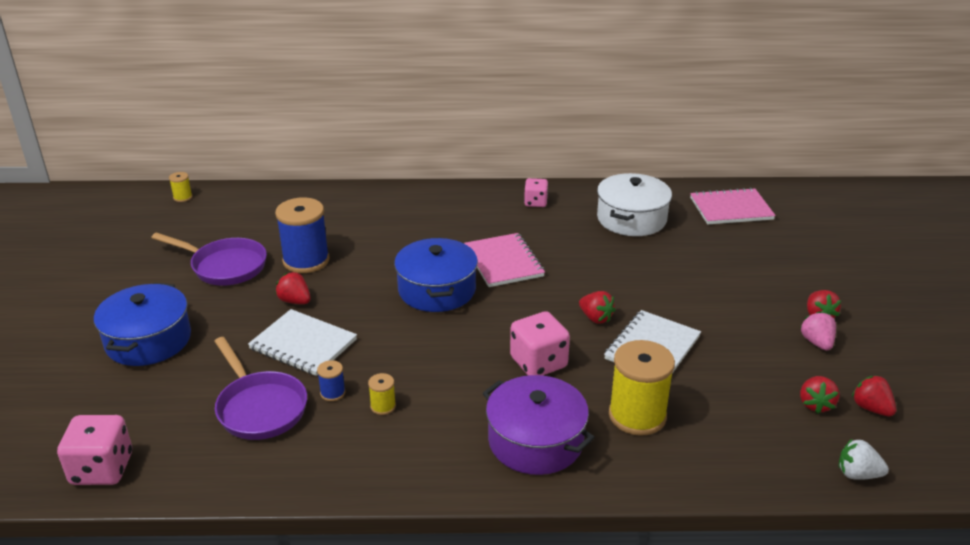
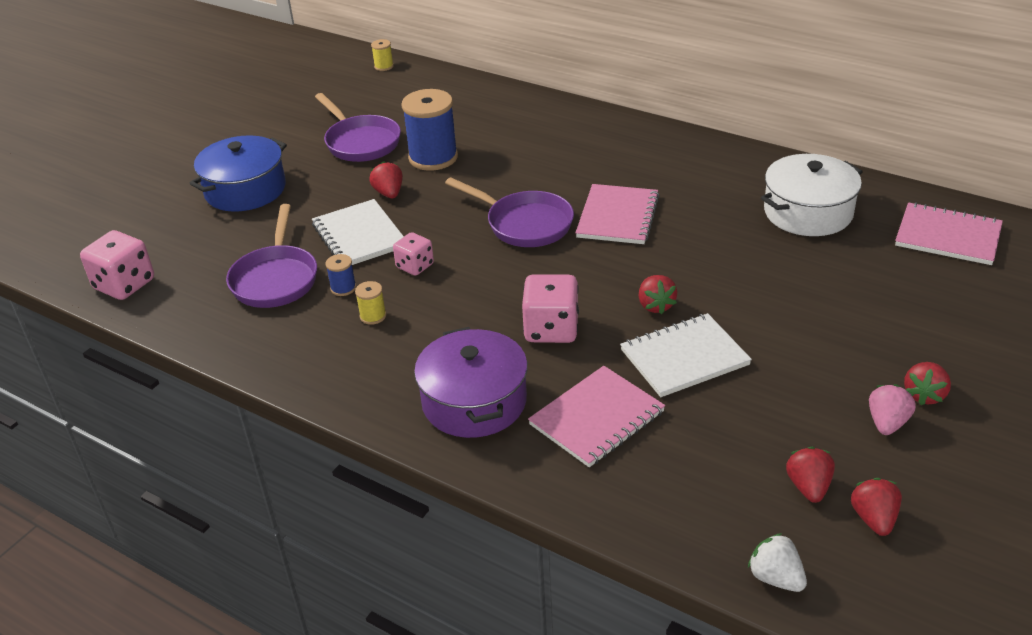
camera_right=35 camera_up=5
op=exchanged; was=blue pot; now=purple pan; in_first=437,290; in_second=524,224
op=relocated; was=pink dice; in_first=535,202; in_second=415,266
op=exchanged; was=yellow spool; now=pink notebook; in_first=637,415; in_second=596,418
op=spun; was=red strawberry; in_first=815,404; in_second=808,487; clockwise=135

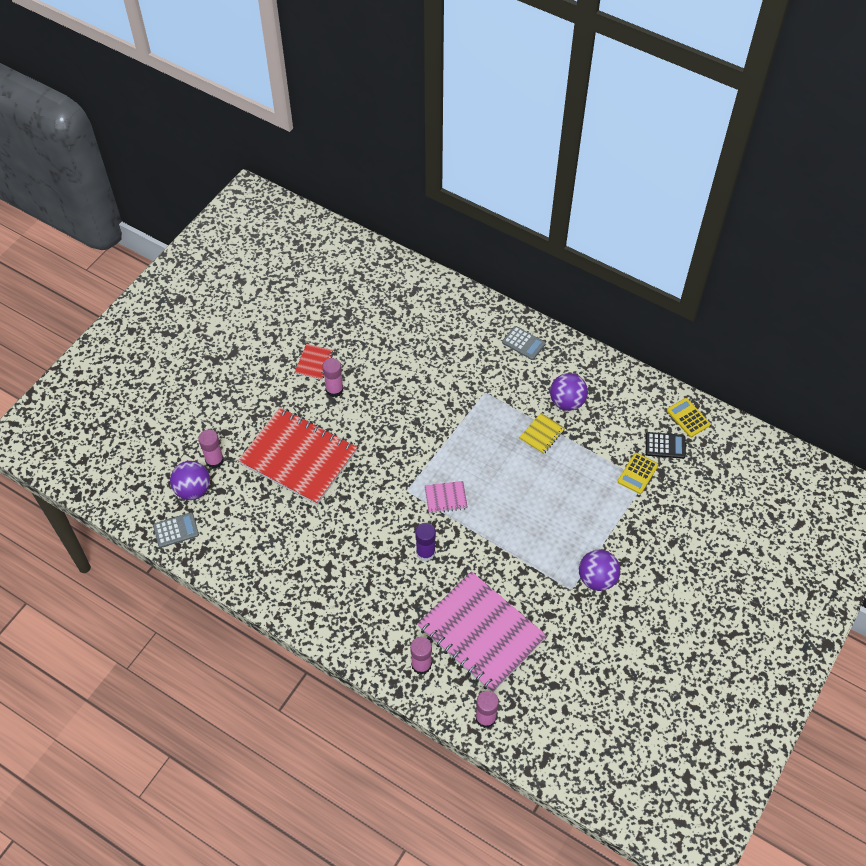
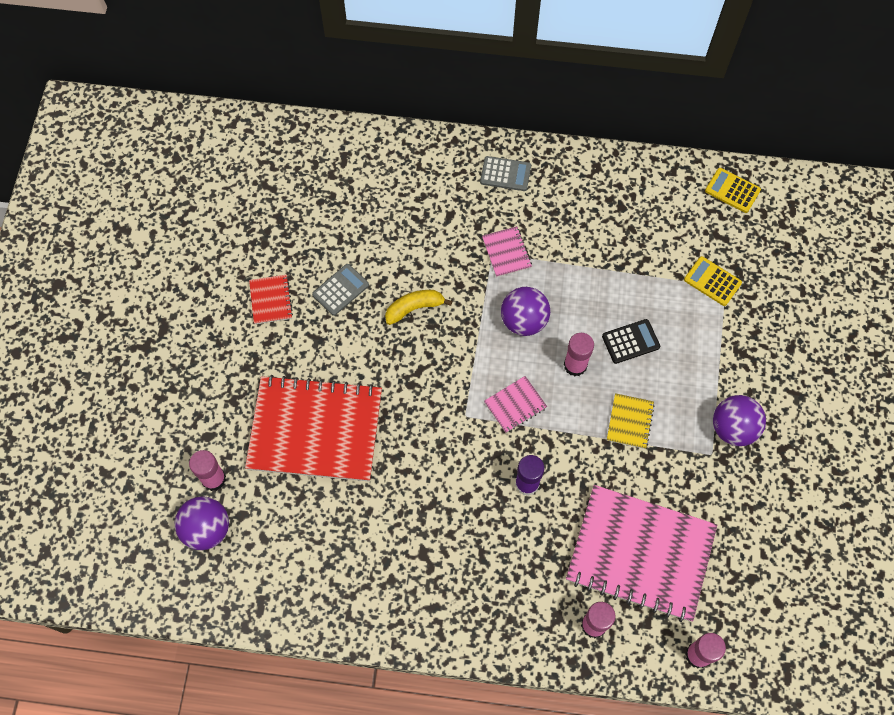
camera_right=-25 camera_up=10
op=relocated; was=grey calculator; in_first=176,530; in_second=340,290
op=relocated; was=pink glue stick; in_first=334,390; in_second=575,365
op=relocated; was=yellow notebook; in_first=542,434; in_second=630,421
op=relocated; was=purple ball; in_first=567,402; in_second=524,321
op=spun; was=yellow calculator; in_first=637,473; in_second=712,281; clockwise=120
op=relocated; was=black calculator; in_first=665,446; in_second=630,341
op=appeared; now=yellow banana; in_second=414,308
op=appeared; now=pink notebook; in_second=506,252

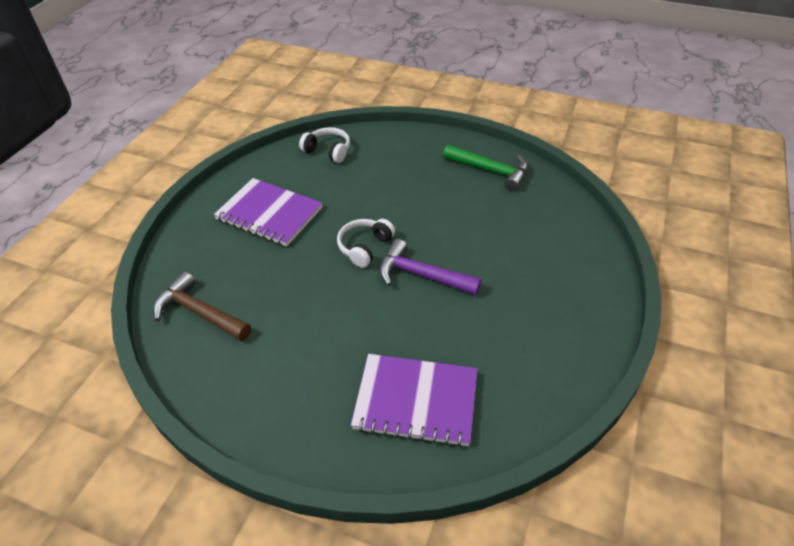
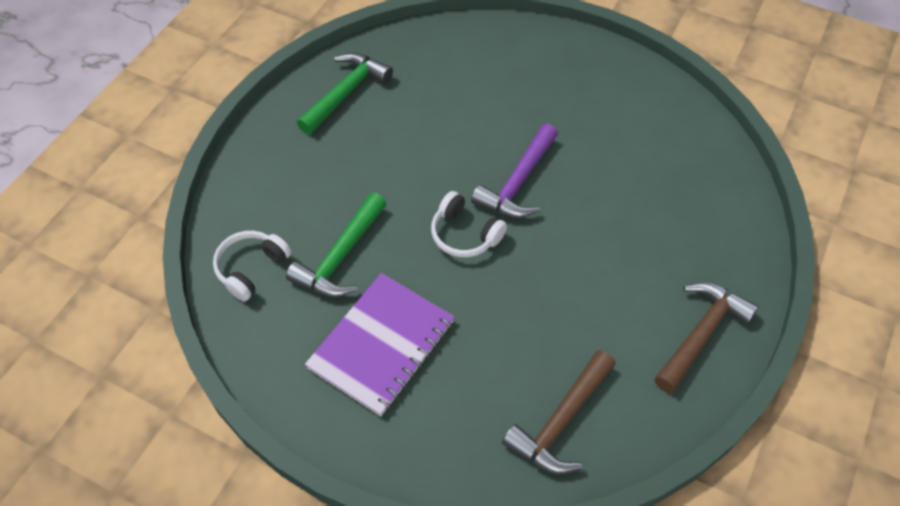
camera_right=-85 camera_up=10
op=missing; was=purple notebook; in_first=416,401
op=appeared; now=green hammer; in_second=341,256
op=appeared; now=brown hammer; in_second=701,334

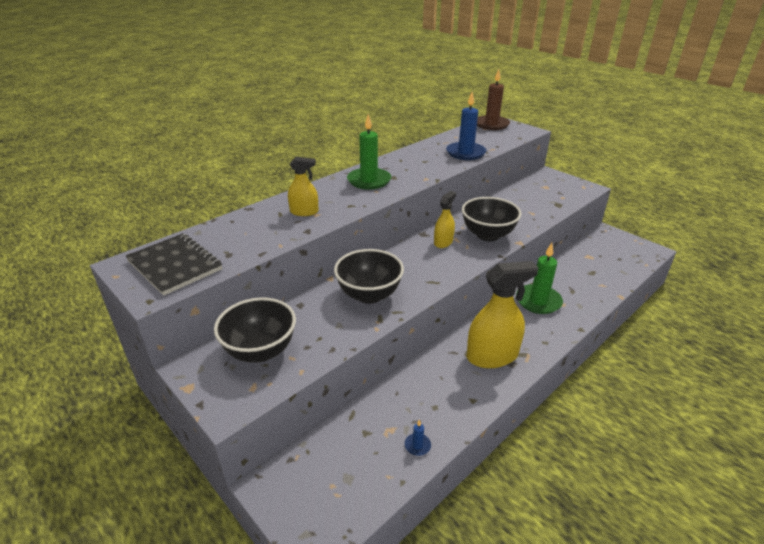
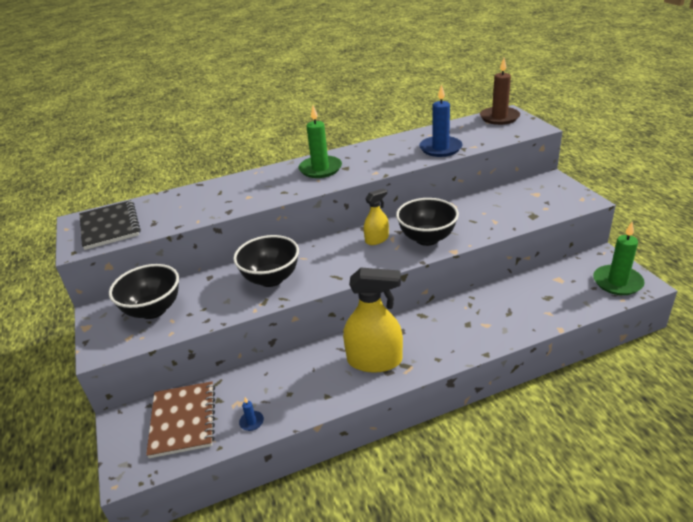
camera_right=25 camera_up=0
op=missing; was=yellow spray bottle; in_first=304,212
op=relocated; was=green candle; in_first=538,301; in_second=617,282
op=appeared; now=brown notebook; in_second=183,420

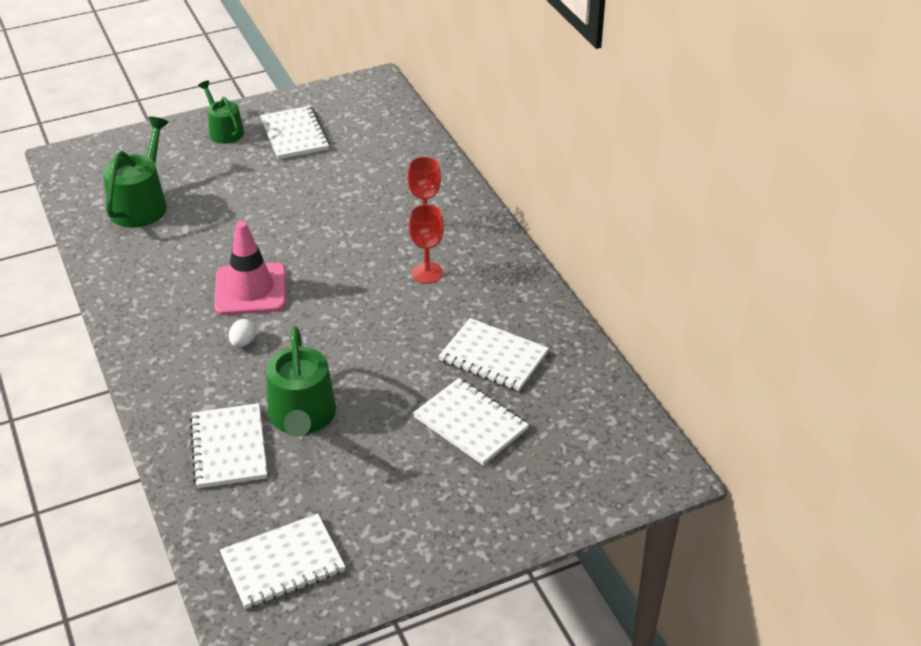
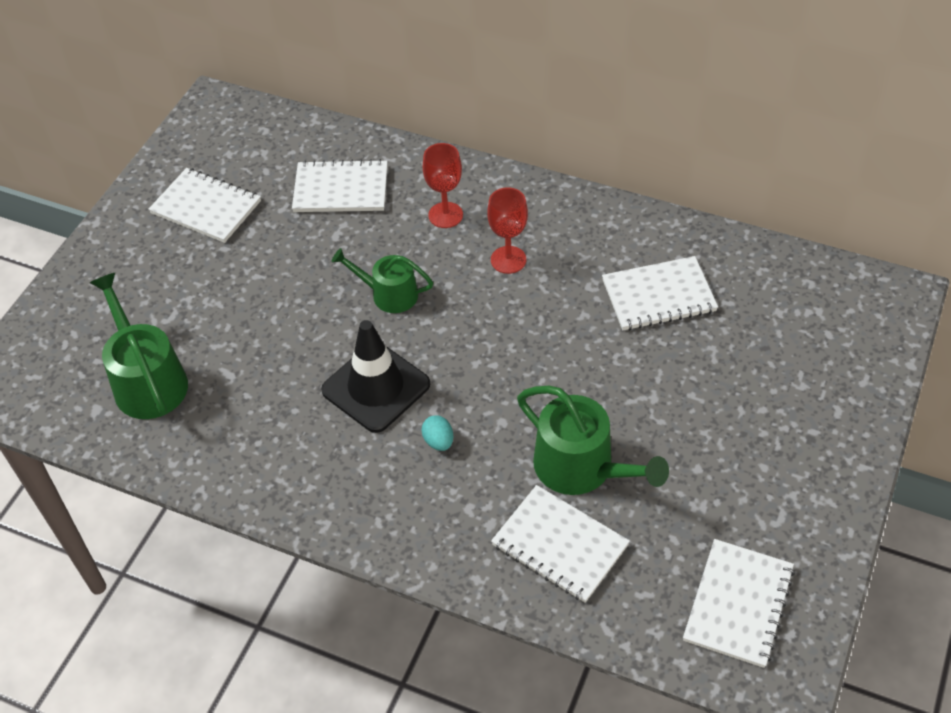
camera_right=-40 camera_up=10
op=relocated; was=green watering can; in_first=224,131; in_second=389,294
op=colour; was=pink traffic cone; now=black traffic cone; in_first=250,289; in_second=376,387
op=colour; was=white egg; now=turquoise egg; in_first=243,342; in_second=438,441
op=relocated; was=white notebook; in_first=470,423; in_second=341,189

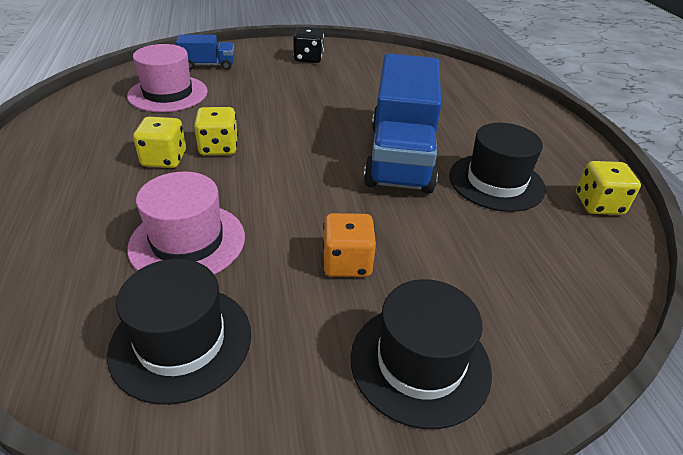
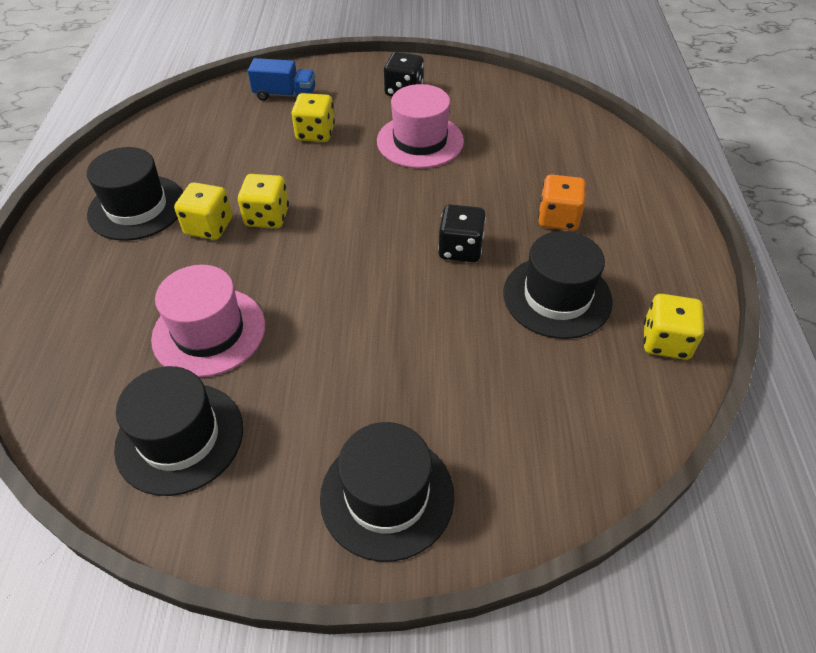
camera_right=15 camera_up=10
op=relocated; was=pink hat; in_first=168,94; in_second=420,141
op=relocated; was=orange dice; in_first=347,263; in_second=558,218
op=exchanged; was=blue truck; now=black dice; in_first=400,156; in_second=460,249
op=appeared; now=black hat; in_second=137,207
op=appeared; now=yellow dice; in_second=315,133

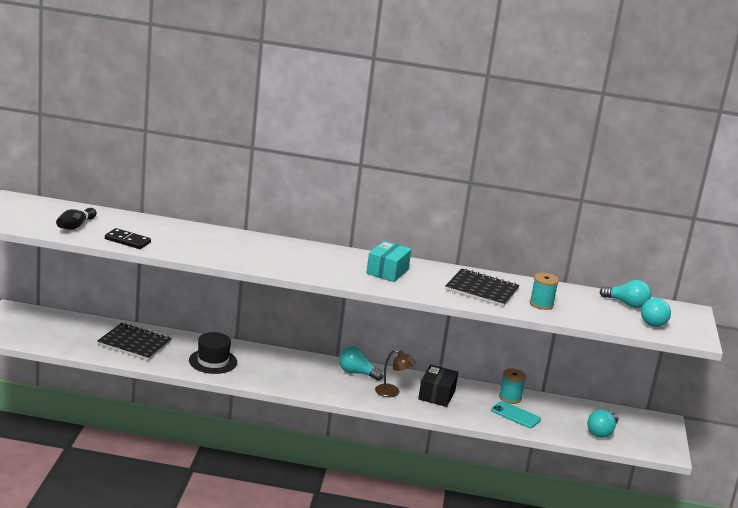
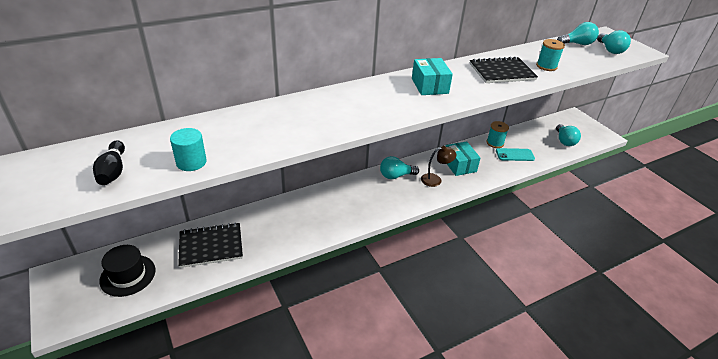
camera_right=-35 camera_up=15
op=exchanged; was=black domino; now=turquoise cylinder; in_first=127,241; in_second=191,162
op=relocated; was=black hat; in_first=213,361; in_second=128,275
op=colour; was=black box; now=turquoise box; in_first=436,395; in_second=459,165

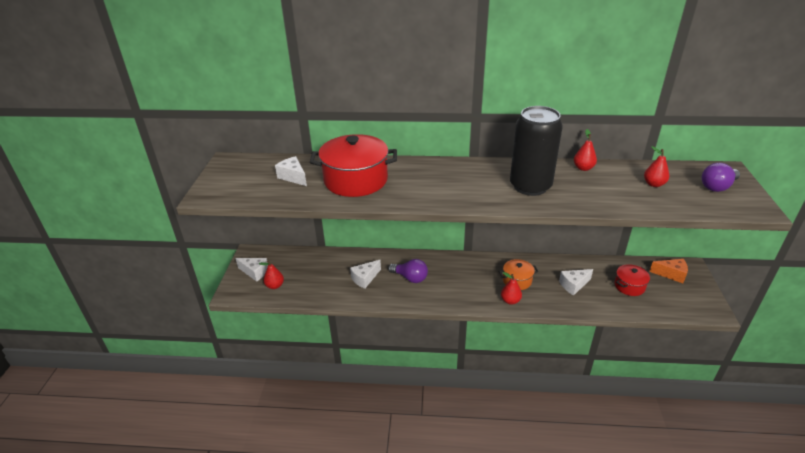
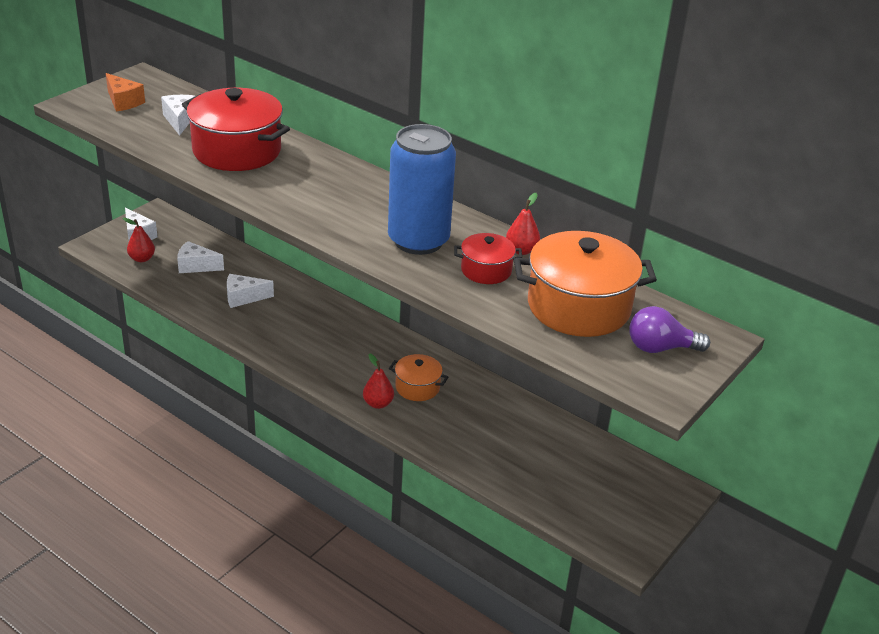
camera_right=30 camera_up=0
op=missing; was=purple light bulb; in_first=410,278
op=colour; was=black can; now=blue can; in_first=530,186; in_second=418,241
op=relocated; was=white cheese; in_first=573,285; in_second=196,266
op=relocated; was=red pot; in_first=629,286; in_second=486,270
op=exchanged; was=red pear; now=orange pot; in_first=654,184; in_second=578,307
op=relocated; was=orange cheese; in_first=671,274; in_second=123,102

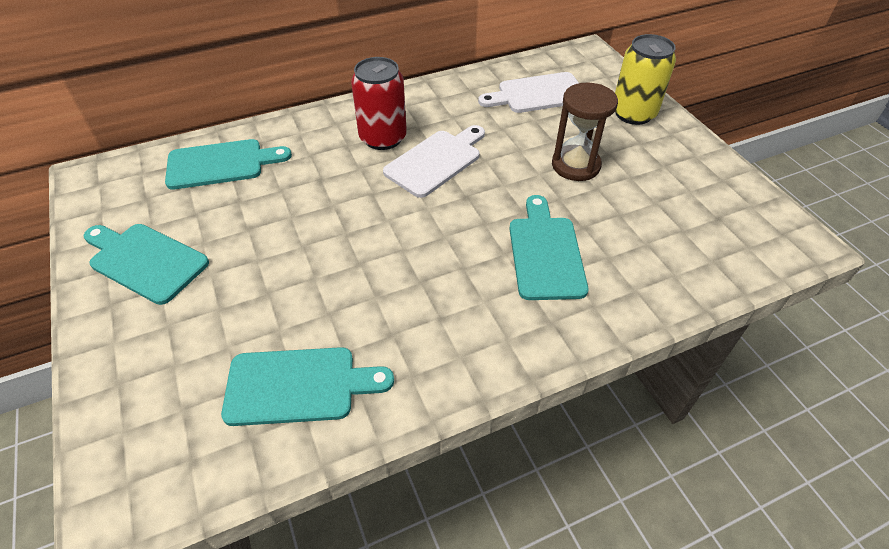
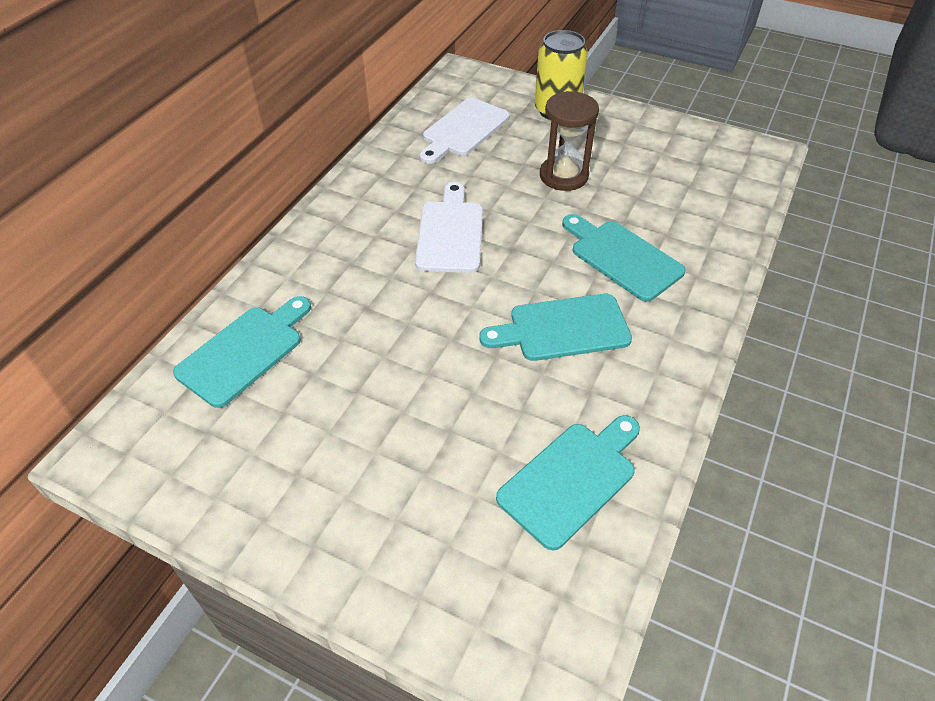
camera_right=-40 camera_up=0
op=relocated; was=turquoise cutting board; in_first=145,261; in_second=563,328
op=missing; was=red can; in_first=383,138

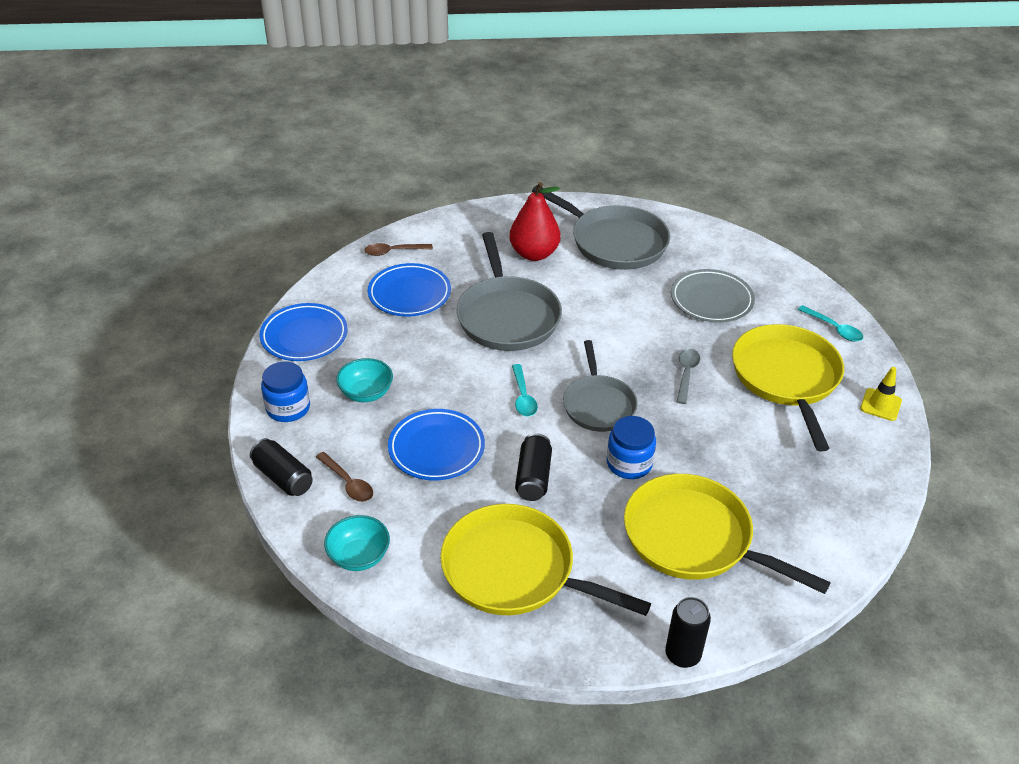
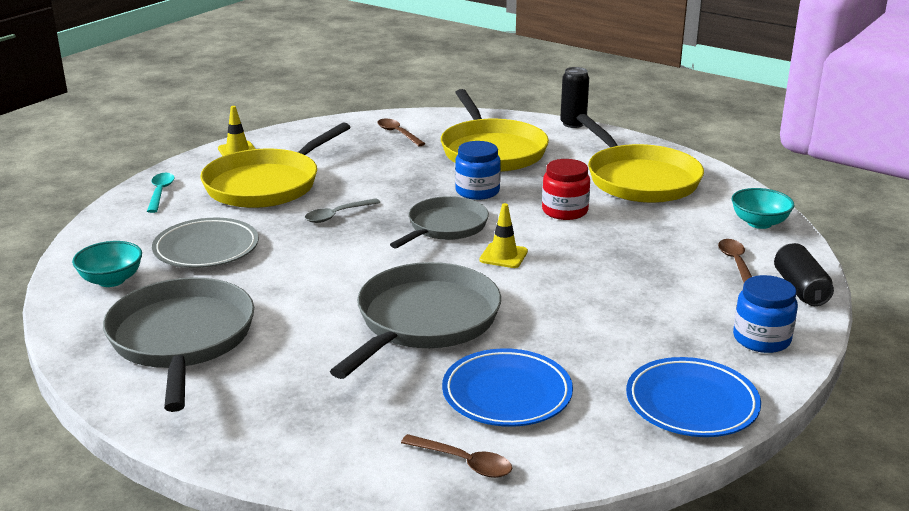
camera_right=-140 camera_up=-15
op=relocated; was=turquoise bowl; in_first=366,393; in_second=111,280
op=missing; was=blue plate; in_first=436,448
op=missing; was=red pear; in_first=534,254
op=exchanged; was=turquoise spoon; now=yellow traffic cone; in_first=523,397; in_second=503,256
op=exchanged; was=black can; now=red jar; in_first=533,477; in_second=564,211
op=appeared; now=brown spoon; in_second=398,133

